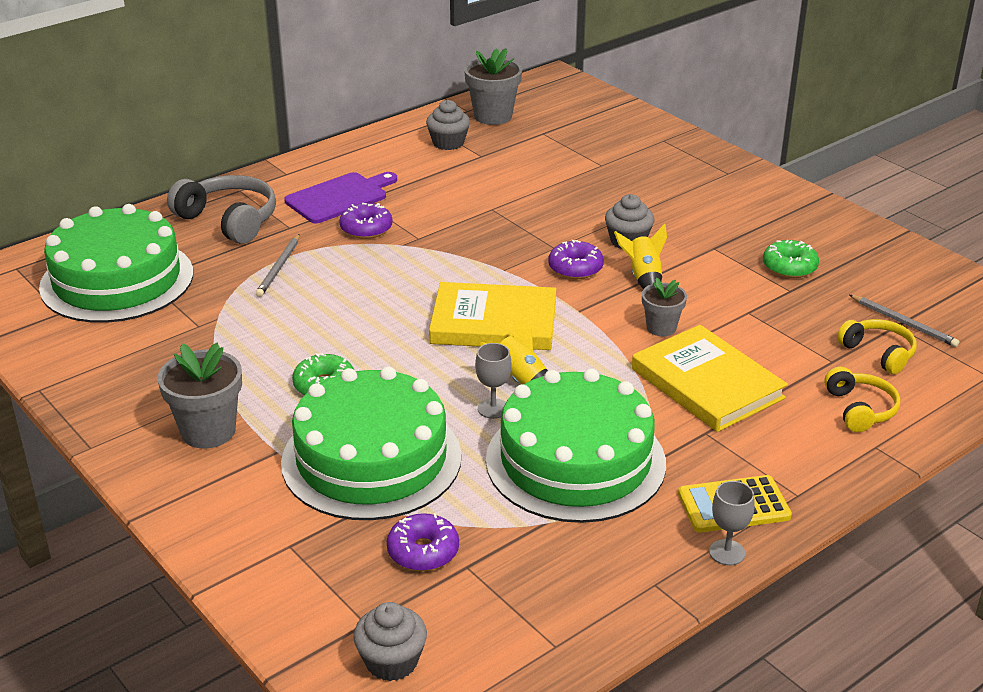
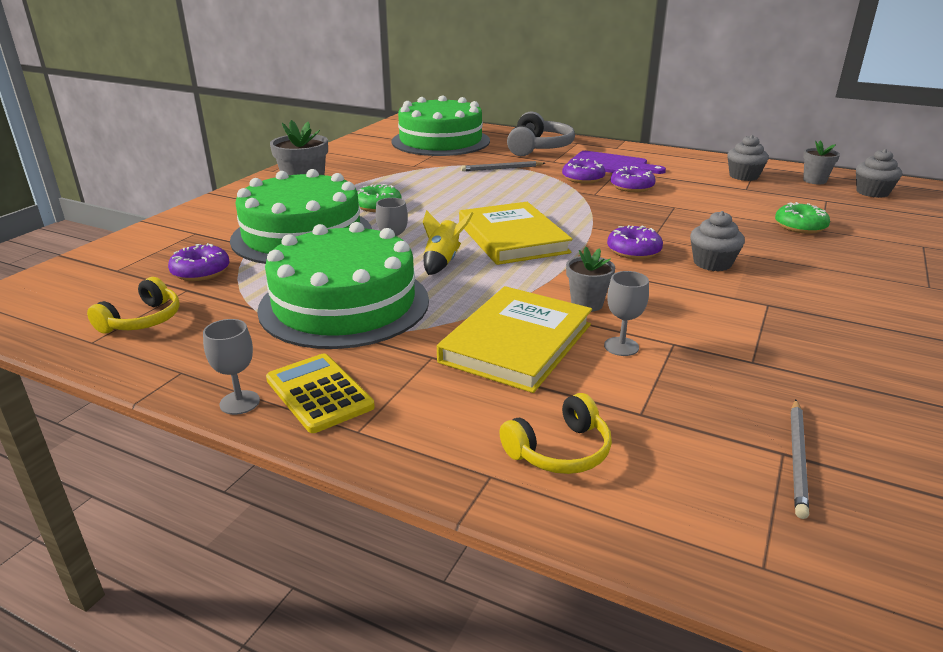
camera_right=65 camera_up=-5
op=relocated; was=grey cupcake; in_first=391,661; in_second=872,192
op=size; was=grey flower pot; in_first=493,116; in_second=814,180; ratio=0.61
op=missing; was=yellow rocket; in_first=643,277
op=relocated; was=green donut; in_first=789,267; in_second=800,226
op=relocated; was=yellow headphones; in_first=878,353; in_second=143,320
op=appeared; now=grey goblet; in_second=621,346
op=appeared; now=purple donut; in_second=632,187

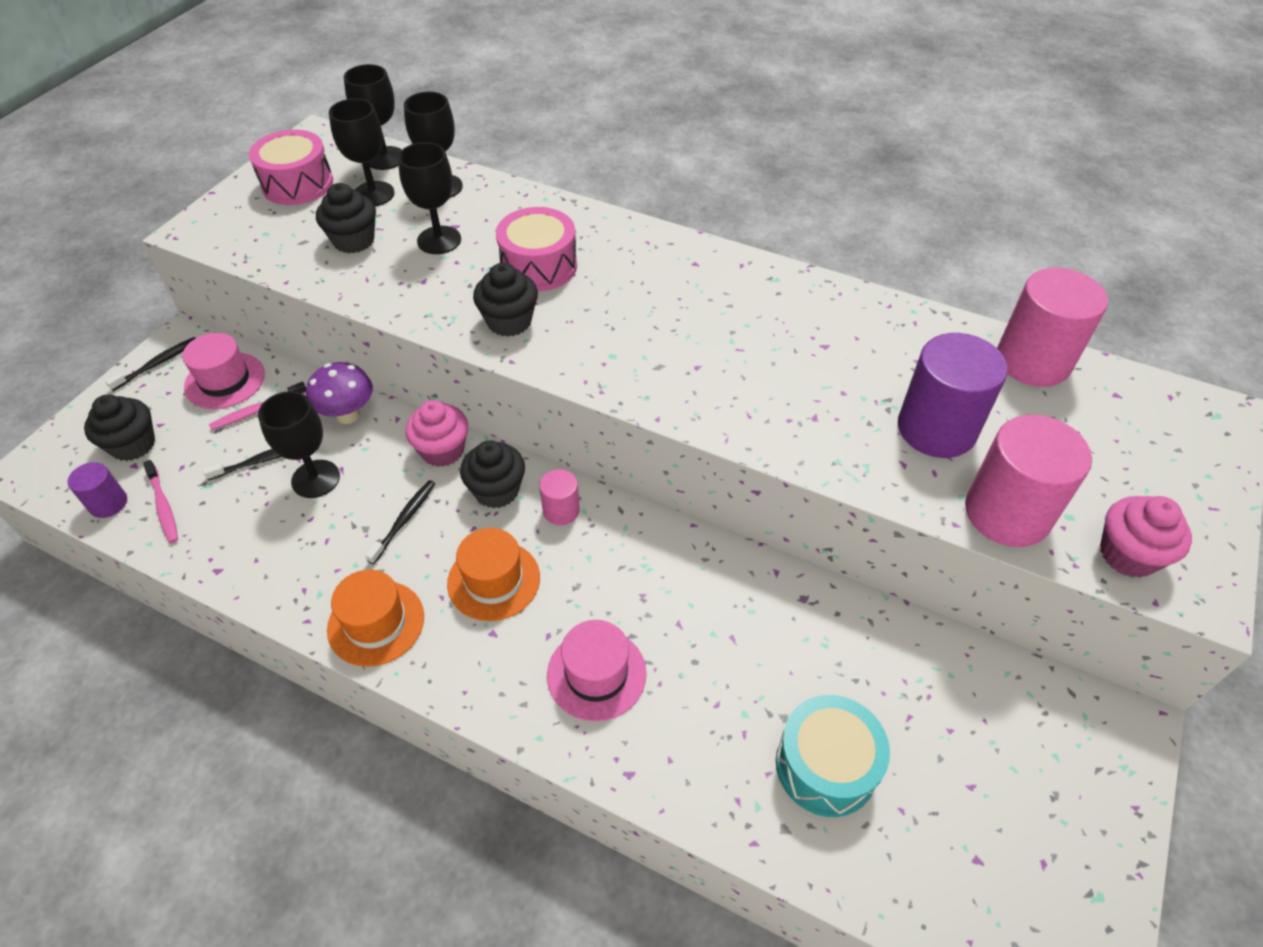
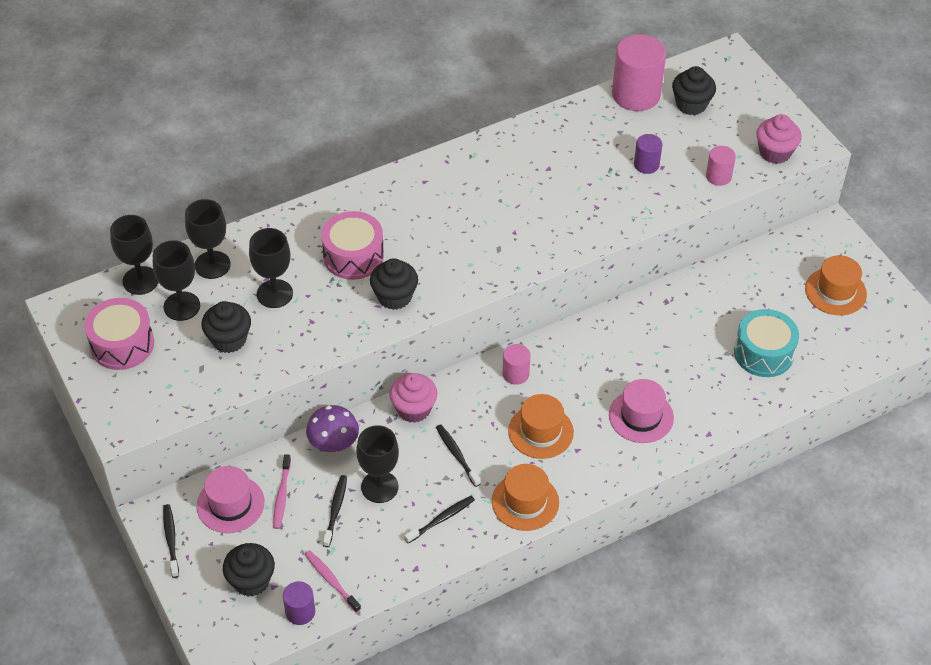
camera_right=-55 camera_up=0
op=spun; was=pink toothbrush; in_first=163,506; in_second=331,580; clockwise=-135
op=relocated; was=black cupcake; in_first=497,490; in_second=691,104
op=size; was=purple cylinder; in_first=936,429; in_second=646,164; ratio=0.51
op=size; was=pink cylinder; in_first=1007,513; in_second=718,176; ratio=0.51
op=appeared; now=black toothbrush; in_second=441,519
op=appeared; now=orange hat; in_second=835,291

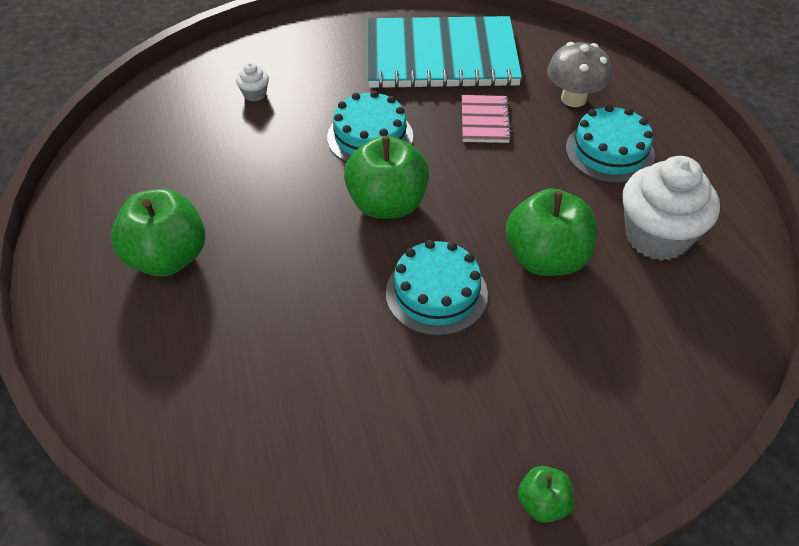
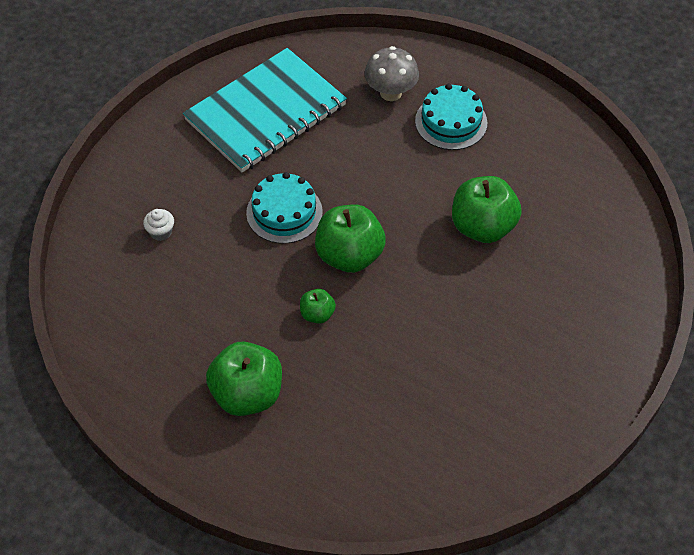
camera_right=-40 camera_up=5
op=missing; was=turquoise cake; in_first=436,293
op=missing; was=pink notebook; in_first=484,120
op=relocated; was=green apple; in_first=543,503; in_second=317,314
op=missing; was=white cupcake; in_first=657,236

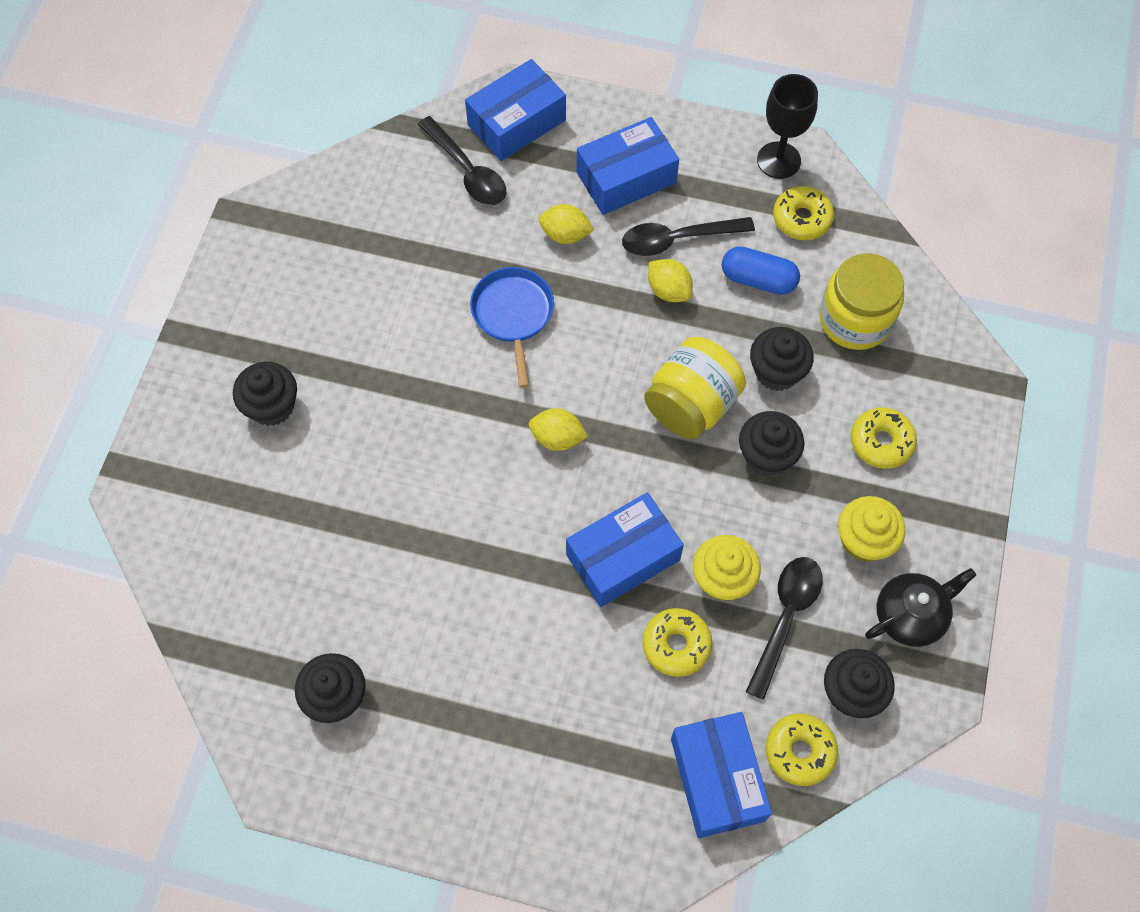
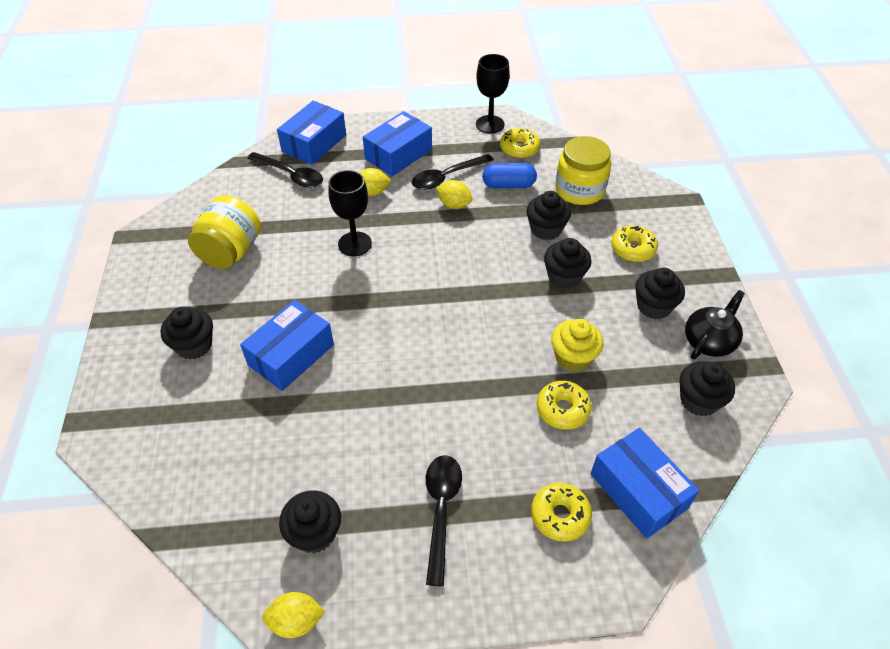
camera_right=-20 camera_up=-15
op=exchanged; was=blue pan; now=black goblet; in_first=513,315; in_second=355,244
op=relocated; was=yellow lemon; in_first=557,438; in_second=296,621
op=relocated; was=blue box; in_first=623,557; in_second=291,355
op=relocated; was=yellow jar; in_first=691,405; in_second=231,252
op=relocated; was=black spoon; in_first=785,618; in_second=441,510
op=relocated; was=yellow donut; in_first=799,751; in_second=560,515
op=colour; was=yellow cupcake; now=black cupcake; in_first=864,540; in_second=654,306

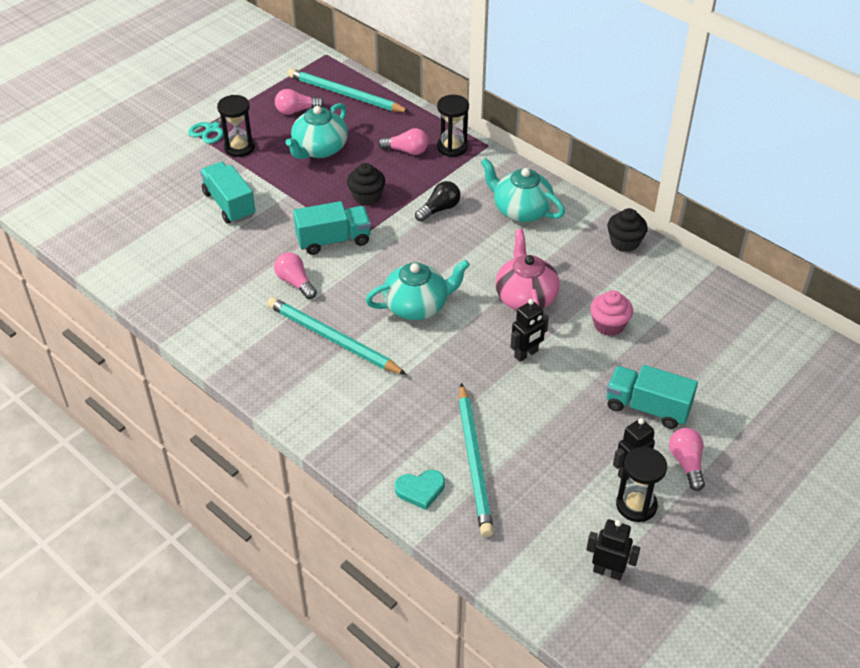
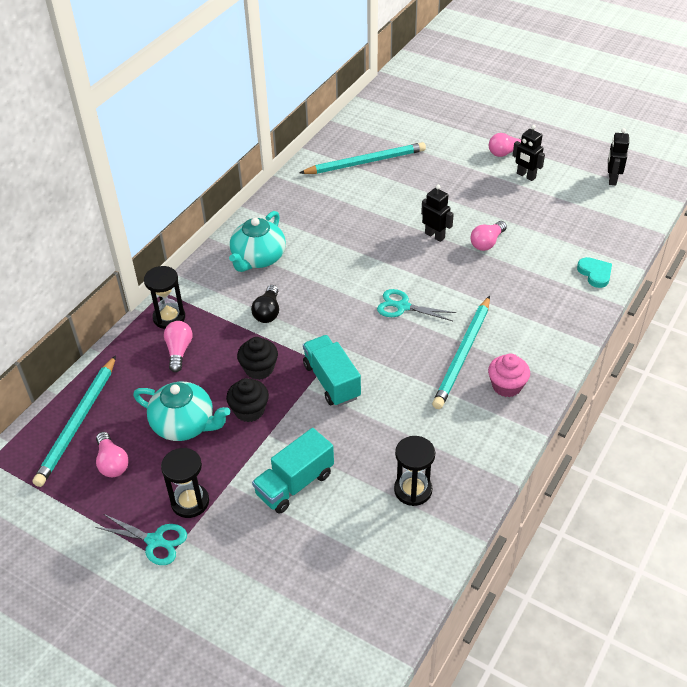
camera_right=-100 camera_up=0
op=relocated; was=pink light bulb; in_first=295,282; in_second=487,243
op=exchanged; was=turquoise teapot; now=turquoise scissors; in_first=417,306; in_second=402,306
op=spun; was=black light bulb; in_first=439,209; in_second=268,312; clockwise=-120
op=relocated; was=turquoise pencil; in_first=474,462; in_second=365,162
op=missing; was=pink teapot; in_first=525,297
op=relocated; was=pink cupcake; in_first=609,325; in_second=506,386
op=relocated; was=black cupcake; in_first=624,242; in_second=249,410
op=missing; was=turquoise truck; in_first=647,407
op=relocated; was=black hourglass; in_first=636,505; in_second=413,490

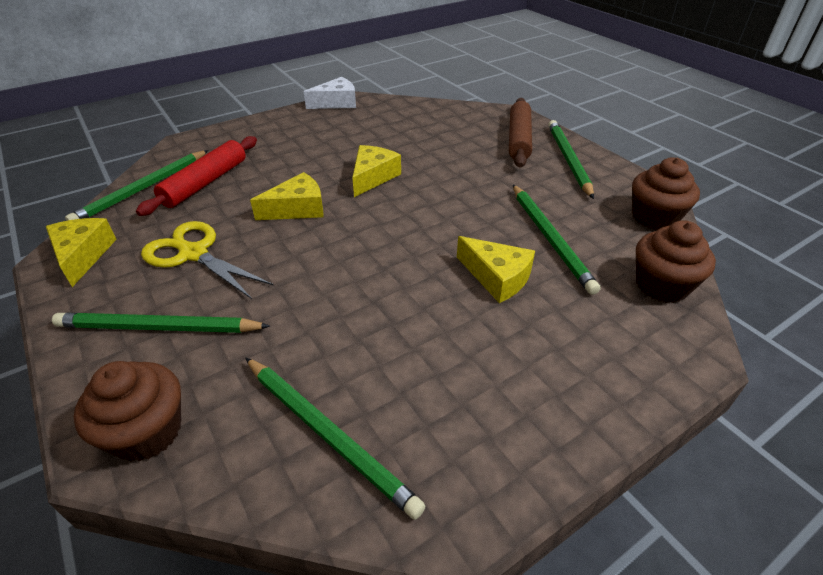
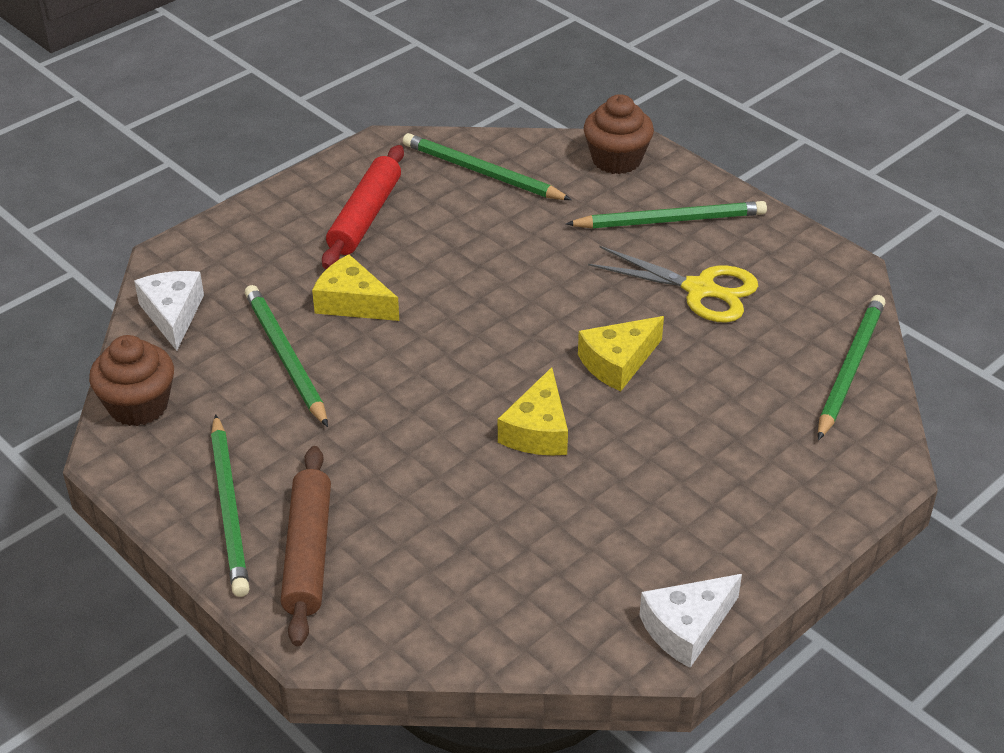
camera_right=170 camera_up=0
op=missing; was=yellow cheese; in_first=83,255
op=relocated; was=red rolling pin; in_first=205,183; in_second=365,217
op=exchanged; was=brown cupcake; now=white cheese; in_first=661,285; in_second=173,314

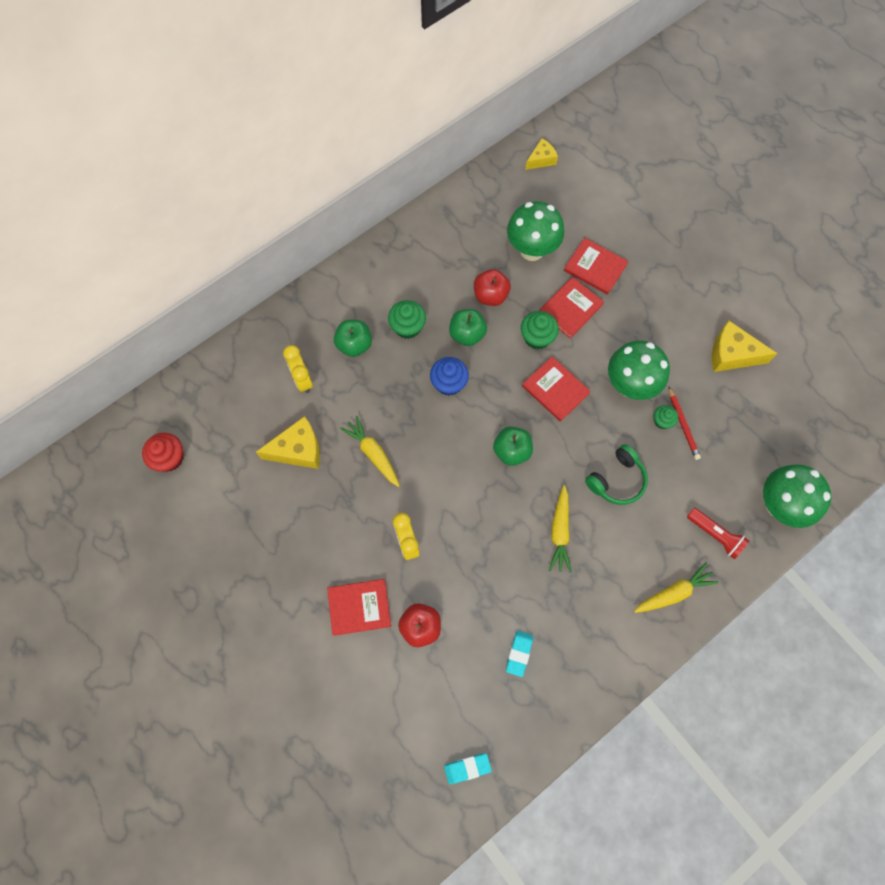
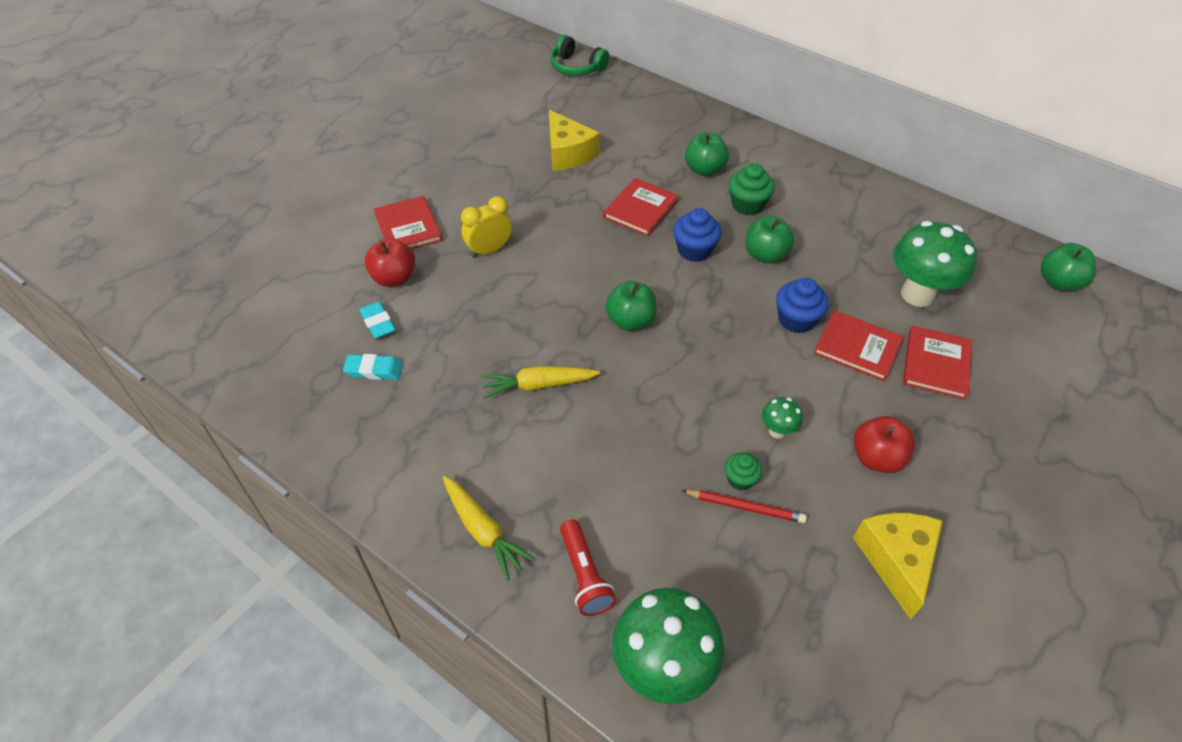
camera_right=75 camera_up=-20
op=missing; was=red cupcake; in_first=169,458
op=missing; was=yellow clock; in_first=302,379
op=missing; was=yellow carrot; in_first=373,453
op=relocated; was=turquoise eraser; in_first=467,768; in_second=378,323
op=relocated; was=red apple; in_first=490,295; in_second=876,458
op=colour; was=green cupcake; now=blue cupcake; in_first=537,337; in_second=796,320
op=relocated; was=red book; in_first=555,389; in_second=640,209
op=exchanged; was=yellow cheese; now=green apple; in_first=541,159; in_second=1058,282
op=relocated; was=green headphones; in_first=617,480; in_second=576,67
op=size; was=green mushroom; in_first=630,385; in_second=777,431; ratio=0.46
op=spun; was=red pencil; in_first=683,425; in_second=745,507; clockwise=-135
op=spun; was=red flashlight; in_first=715,535; in_second=584,575; clockwise=-45

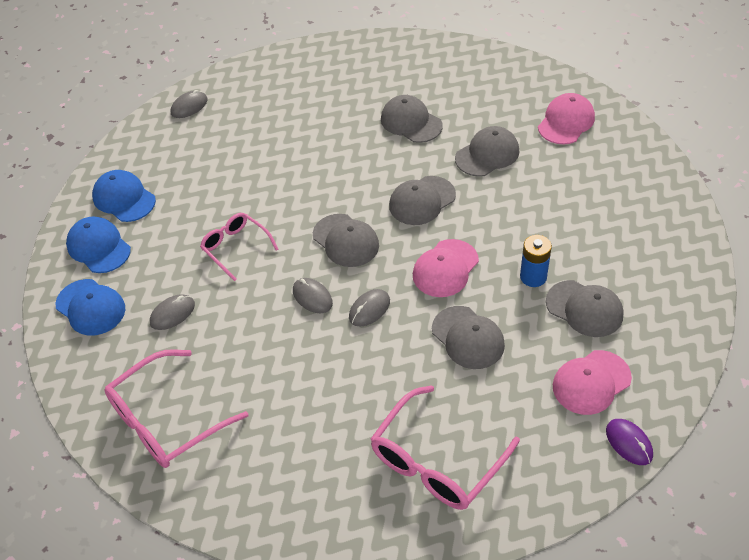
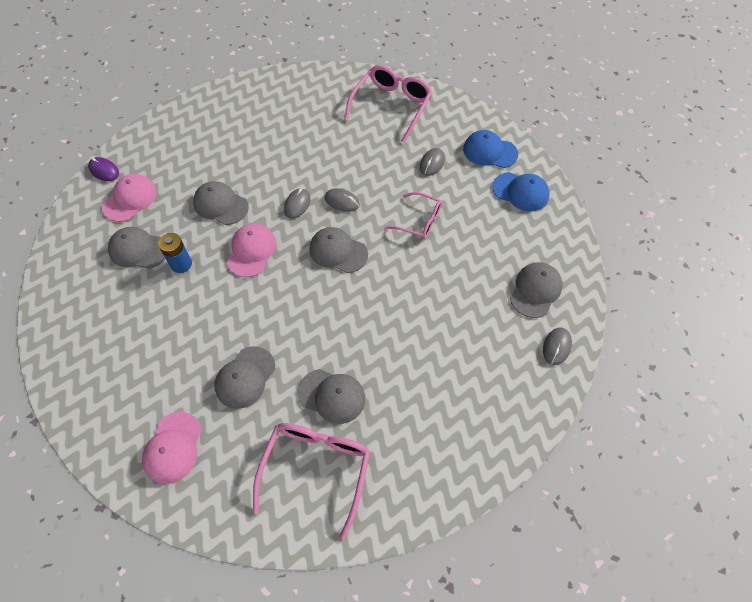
camera_right=155 camera_up=10
op=missing; was=blue cap; in_first=124,198
op=relocated; was=pink glasses; in_first=437,461; in_second=316,469
op=relocated; was=grey cap; in_first=422,201; in_second=535,290

